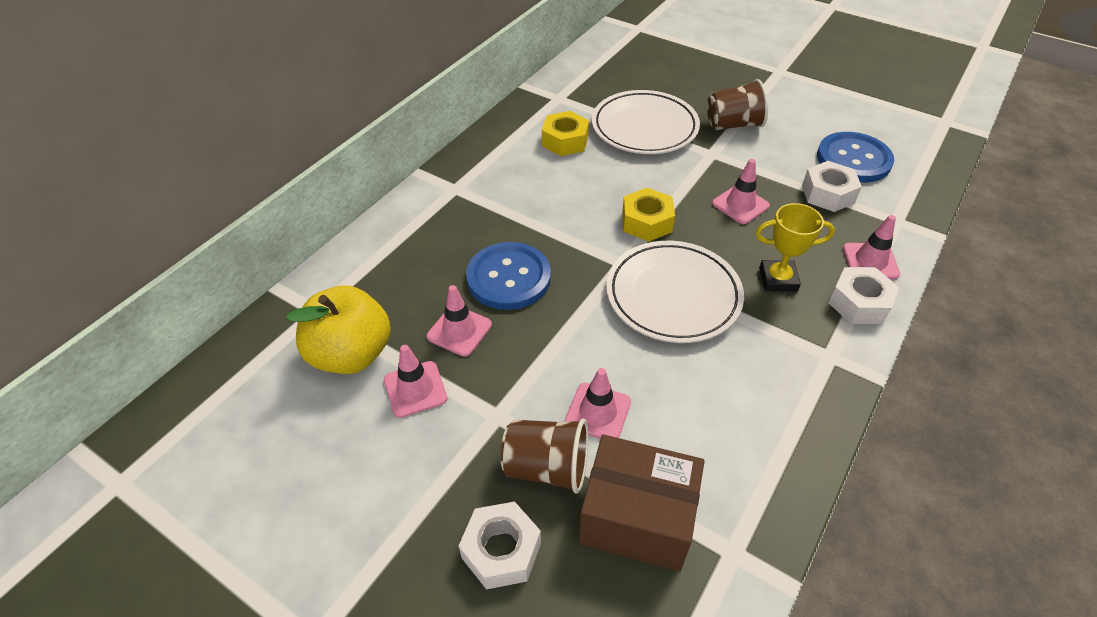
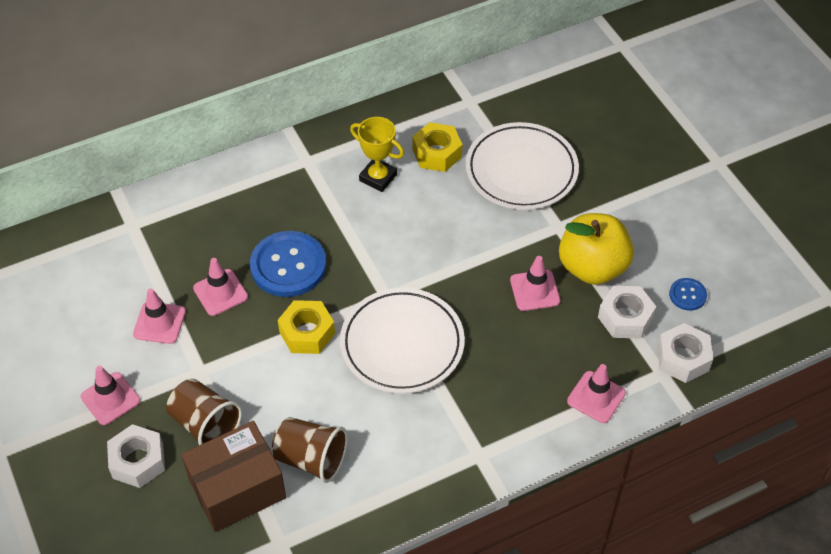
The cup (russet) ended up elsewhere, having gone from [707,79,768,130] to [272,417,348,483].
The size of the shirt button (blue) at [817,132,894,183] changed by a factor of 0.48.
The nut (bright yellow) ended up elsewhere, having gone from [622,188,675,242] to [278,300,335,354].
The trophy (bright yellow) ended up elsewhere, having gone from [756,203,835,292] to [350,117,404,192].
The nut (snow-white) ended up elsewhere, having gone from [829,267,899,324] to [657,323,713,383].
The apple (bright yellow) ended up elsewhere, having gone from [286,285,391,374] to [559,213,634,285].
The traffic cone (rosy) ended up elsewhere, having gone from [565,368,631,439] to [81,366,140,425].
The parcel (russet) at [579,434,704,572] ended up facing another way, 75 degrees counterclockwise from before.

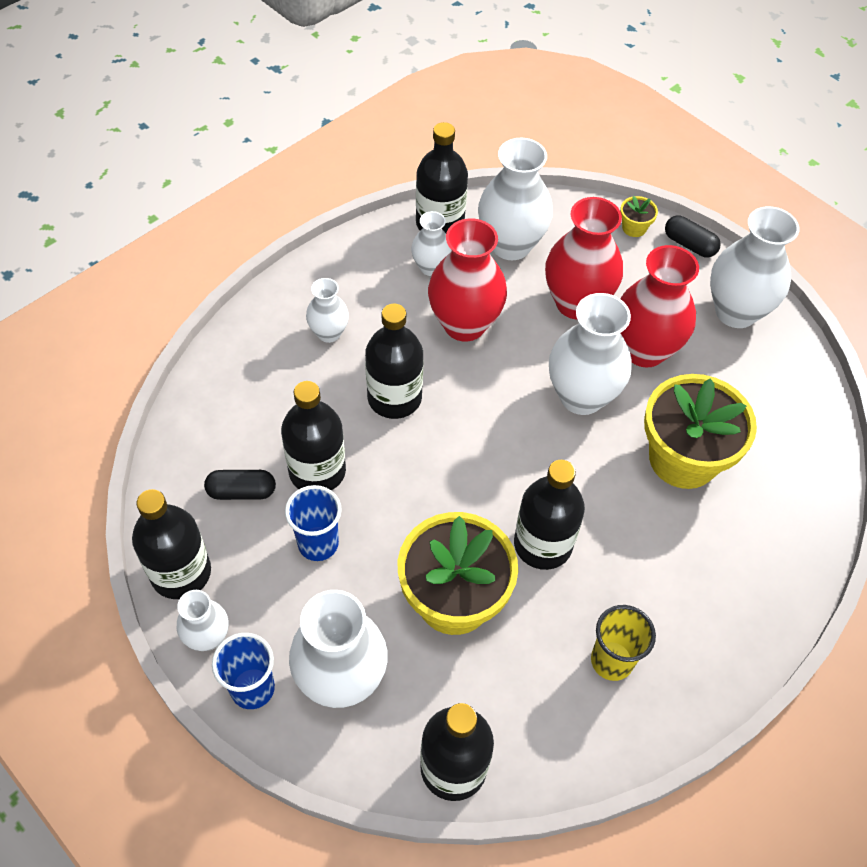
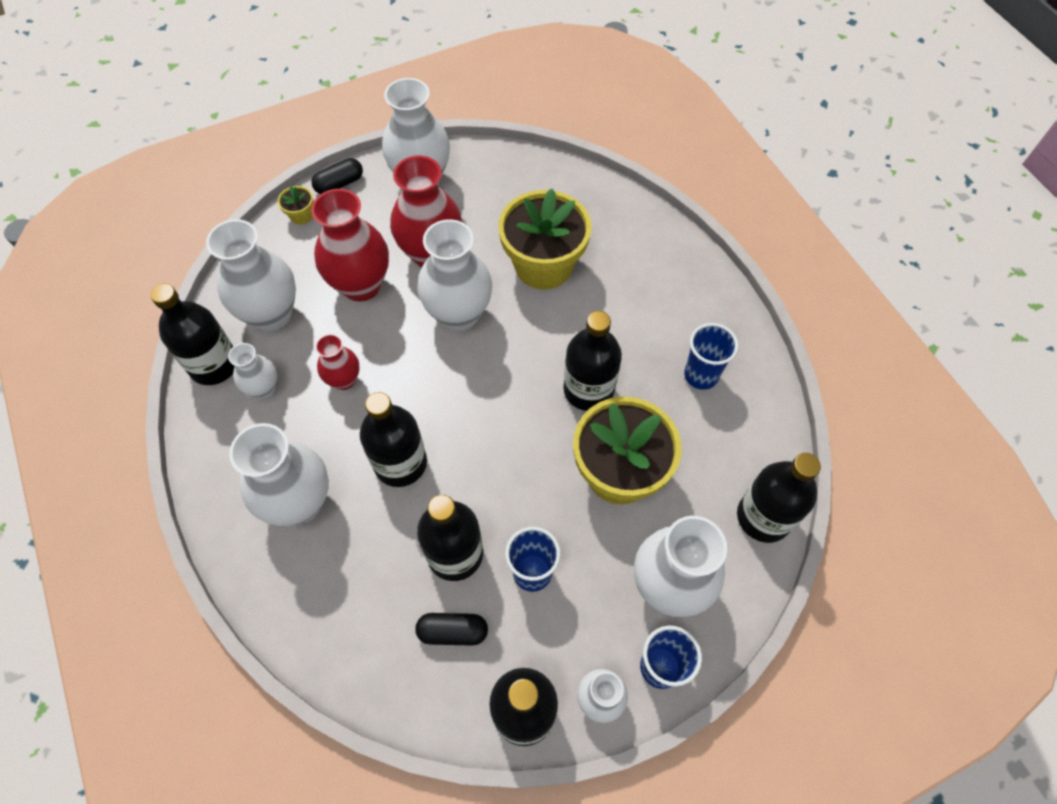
The size of the vase (crimson) at [428,218,507,342] changed by a factor of 0.54.
The size of the vase (snow-white) at [306,278,349,343] changed by a factor of 1.84.
The capsule (black) at [204,470,276,500] ended up facing another way, 75 degrees clockwise from before.
What was the cup (bright yellow) at [591,605,656,681] turned into the cup (blue) at [684,323,739,390].

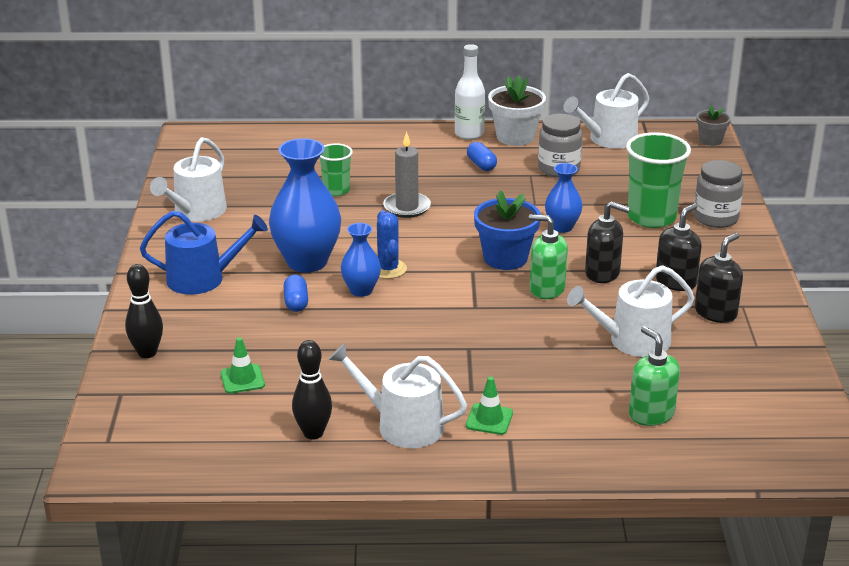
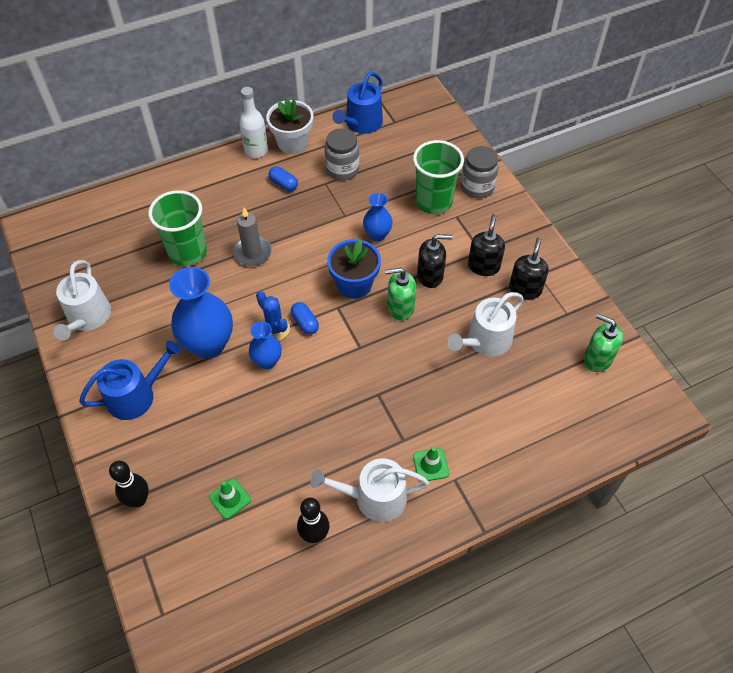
What was the sprinkling can (snow-white) at [564,73,650,149] turned into the sprinkling can (blue) at [332,72,383,134].
The second view lost the flower pot (grey) at [696,105,731,146].
The size of the cup (emerald) at [319,143,353,196] changed by a factor of 1.75.
The capsule (blue) ended up elsewhere, having gone from [283,274,308,312] to [291,302,319,334].
The pump bottle (emerald) ended up elsewhere, having gone from [629,326,680,426] to [584,314,623,372].

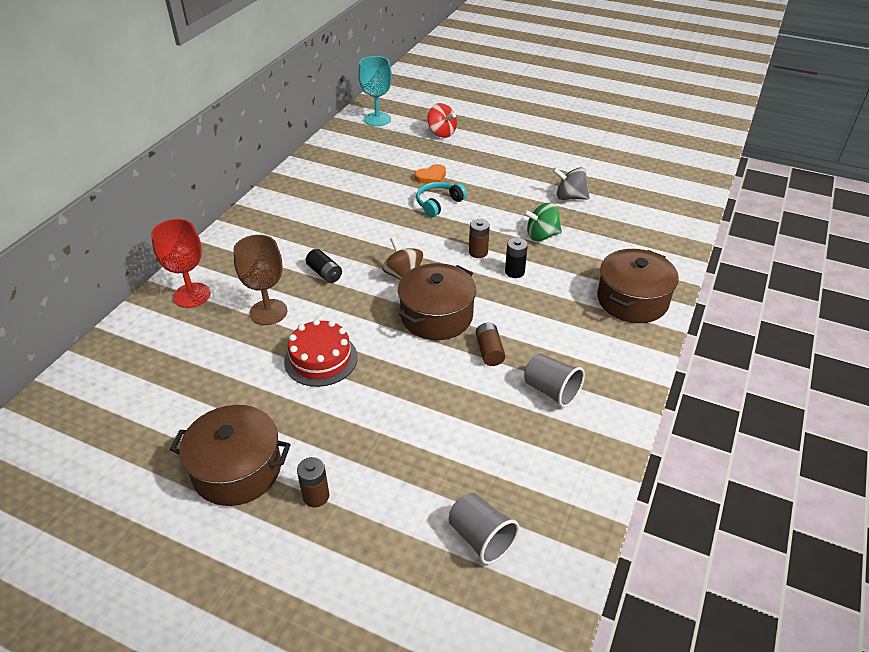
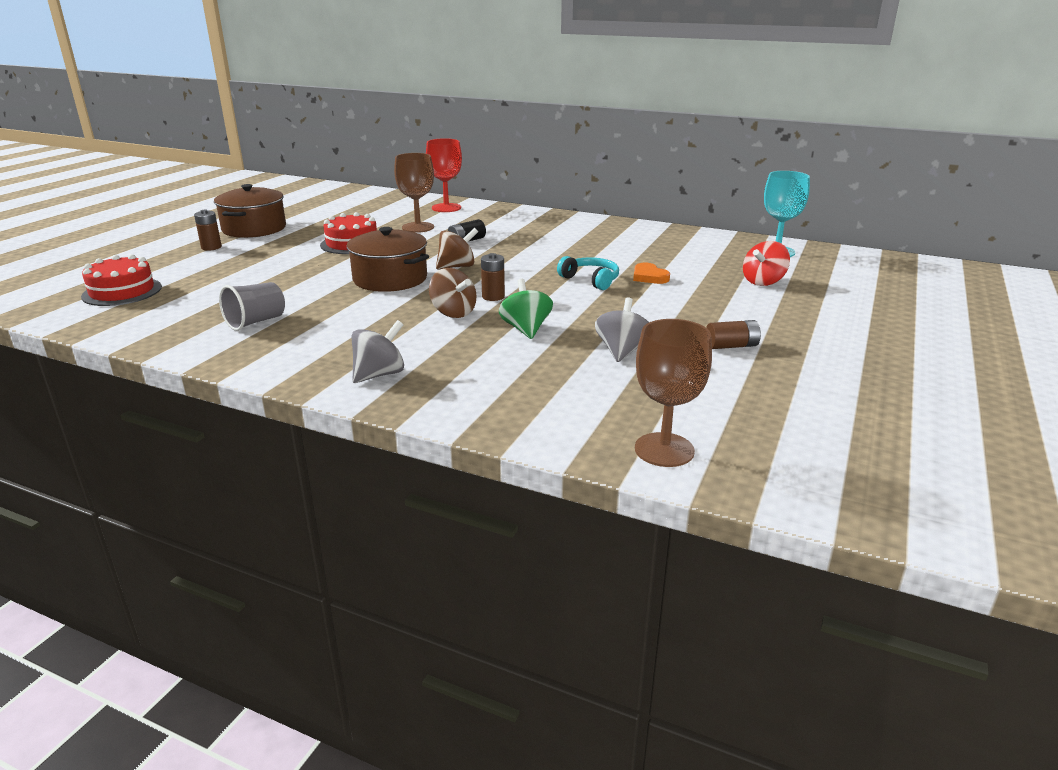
Where the battery (black) stood at [505,238,528,278], the toy top (russet) came to stand at [429,268,476,318].
Where the cooking pot (russet) stood at [597,249,679,323], the toy top (grey) came to stand at [352,320,404,383].
The battery (russet) ended up elsewhere, having gone from [476,323,505,366] to [706,320,761,349].
Where the cup (grey) stood at [449,493,519,565], the gateau (crimson) came to stand at [81,254,162,306].
The second view gained the wine glass (russet) at [635,319,712,467].

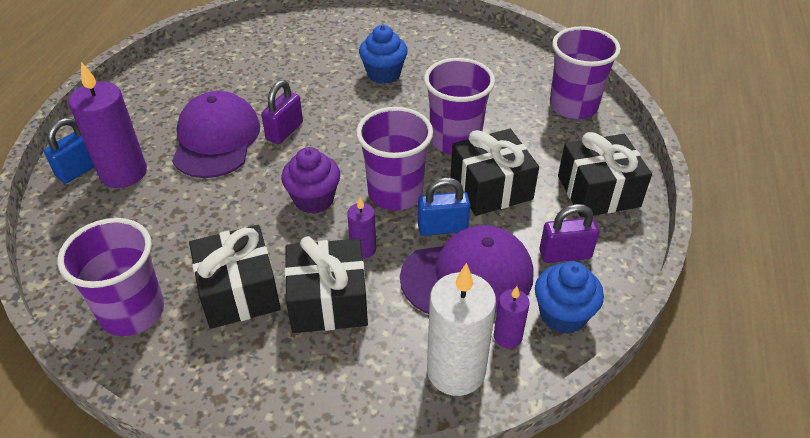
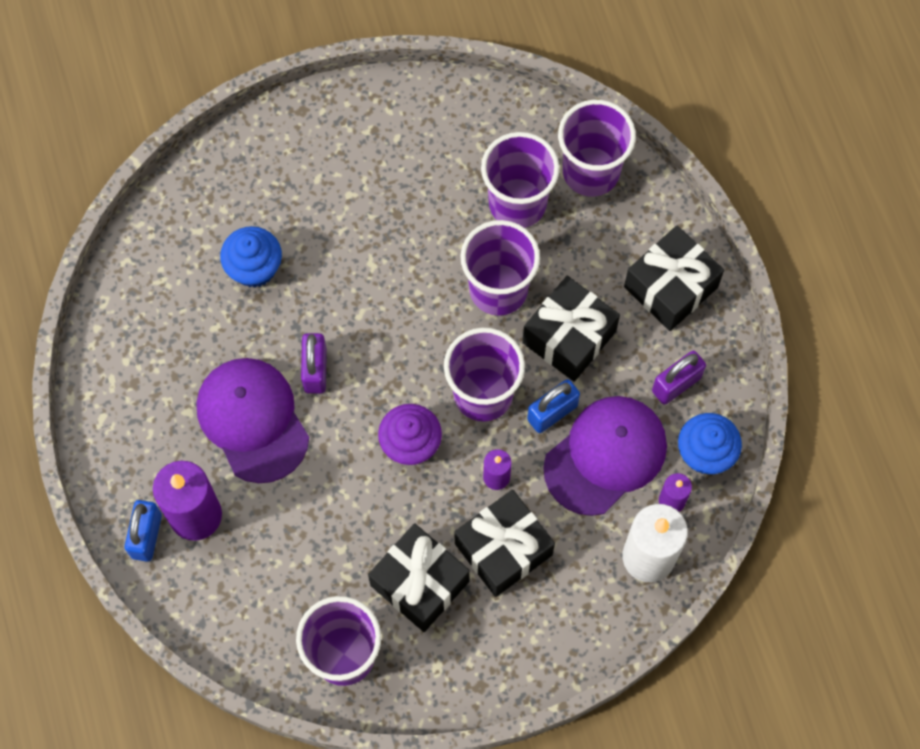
The fairy cake (blue) ended up elsewhere, having gone from [359,25,408,84] to [220,226,282,288].
The second view gained the cup (violet) at [481,132,560,228].

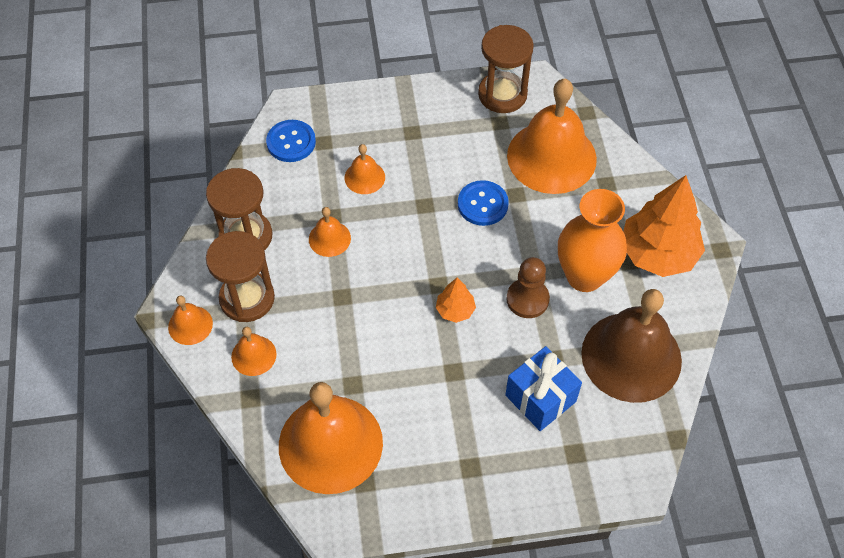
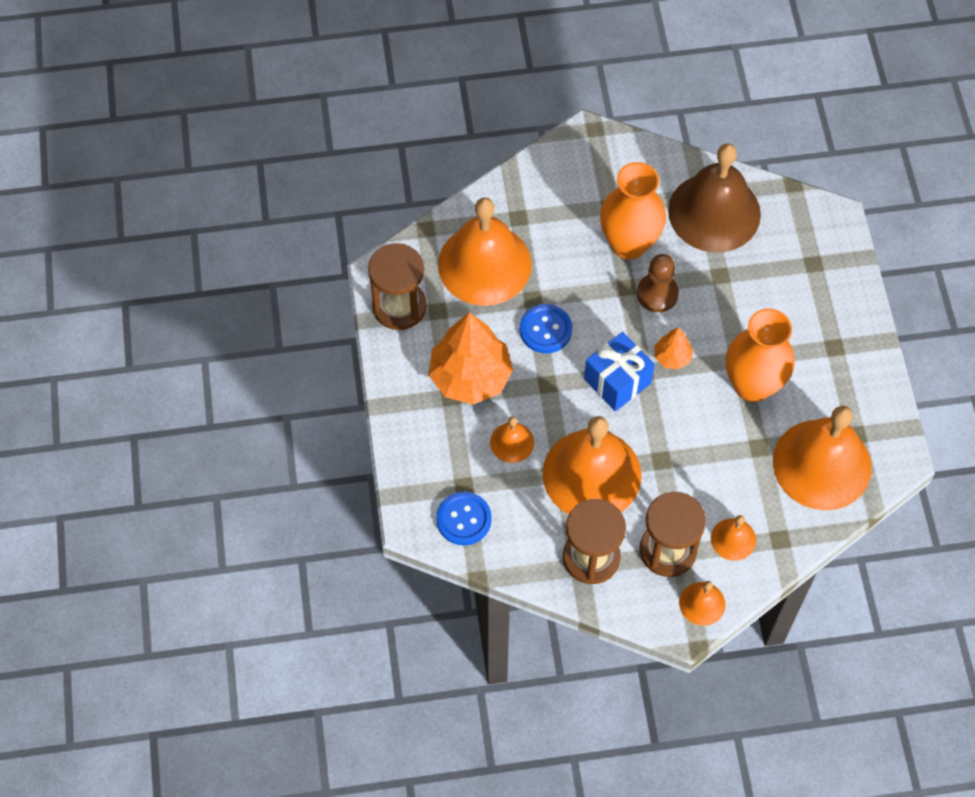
The tree (orange-coloured) ended up elsewhere, having gone from [623,175,705,277] to [429,312,513,404].
The size of the school bell (orange-coloured) at [309,207,351,257] changed by a factor of 2.22.
The wrapped gift (blue) ended up elsewhere, having gone from [505,346,582,431] to [584,332,655,411].
The second view gained the vase (orange-coloured) at [726,309,795,402].

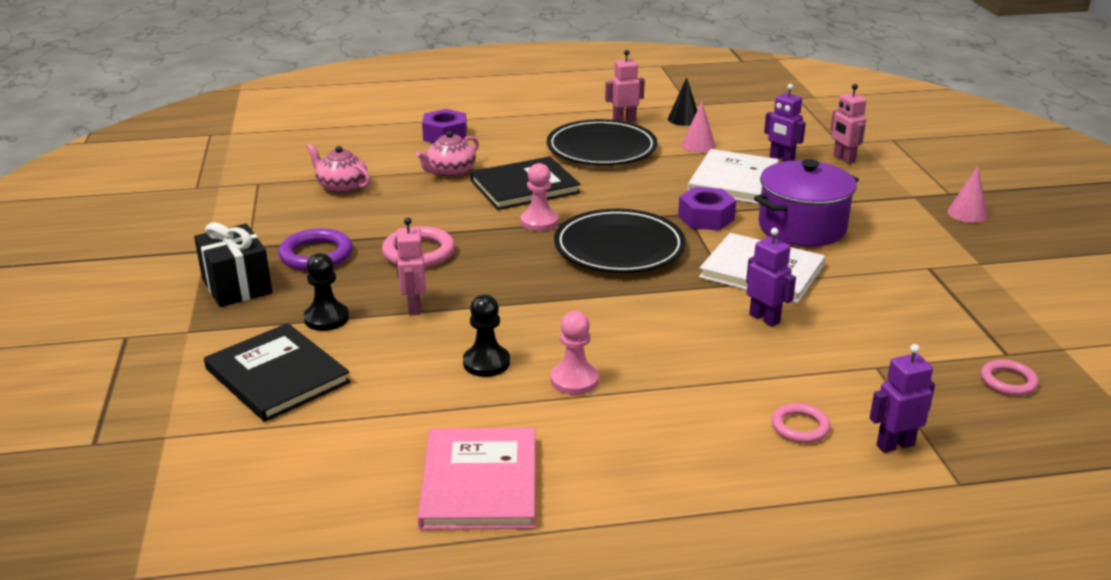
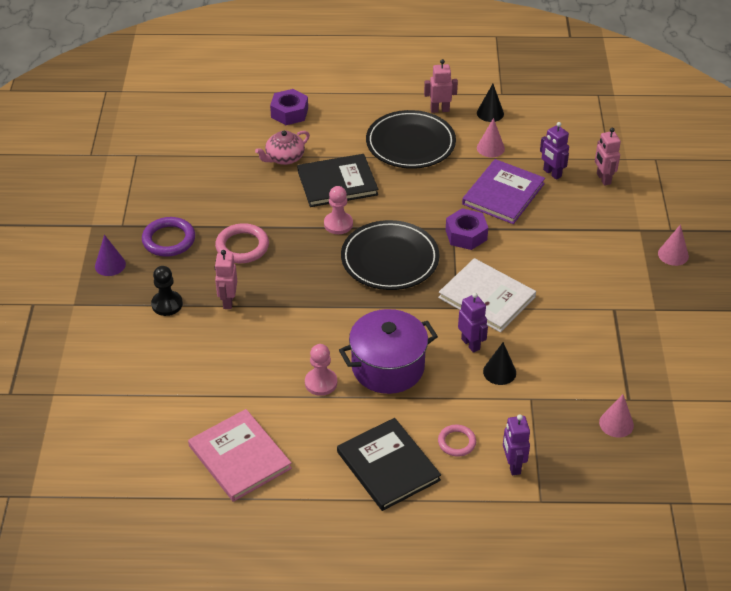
The second view lost the china teapot (rosy) at [307,144,371,193].
What was the hardback (snow-white) at [688,149,779,204] turned into the hardback (violet) at [462,159,545,224].
The cooking pot (violet) ended up elsewhere, having gone from [754,159,859,247] to [339,309,438,394].
Where the wrapped gift (black) stood at [194,222,272,307], the solid cone (violet) came to stand at [95,235,126,276].
The second view lost the pawn (black) at [463,295,510,377].
The hardback (black) ended up elsewhere, having gone from [204,323,351,422] to [337,418,441,511].
The toy robot (violet) at [870,344,935,453] ended up facing another way, 90 degrees counterclockwise from before.
Where the hoop (rosy) stood at [981,360,1039,396], the solid cone (rosy) came to stand at [599,394,634,438].
The hardback (rosy) at [418,428,535,530] ended up facing another way, 45 degrees counterclockwise from before.
The second view gained the solid cone (black) at [483,342,516,385].

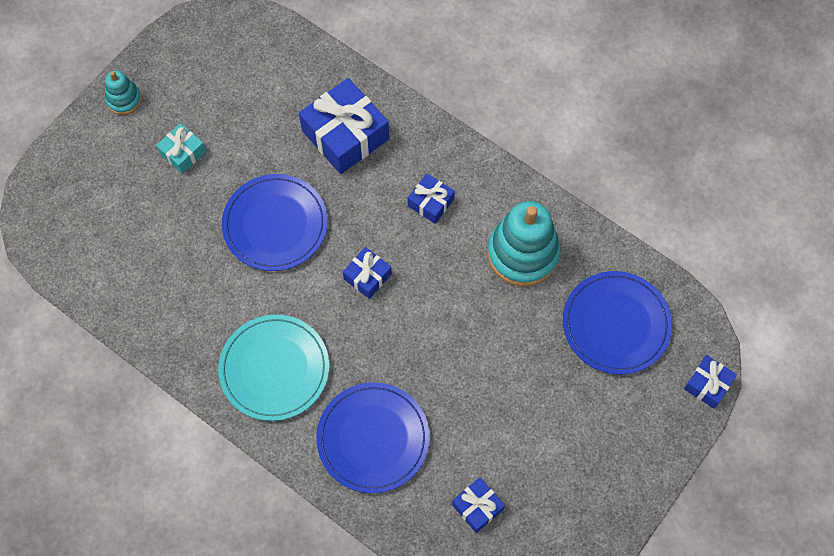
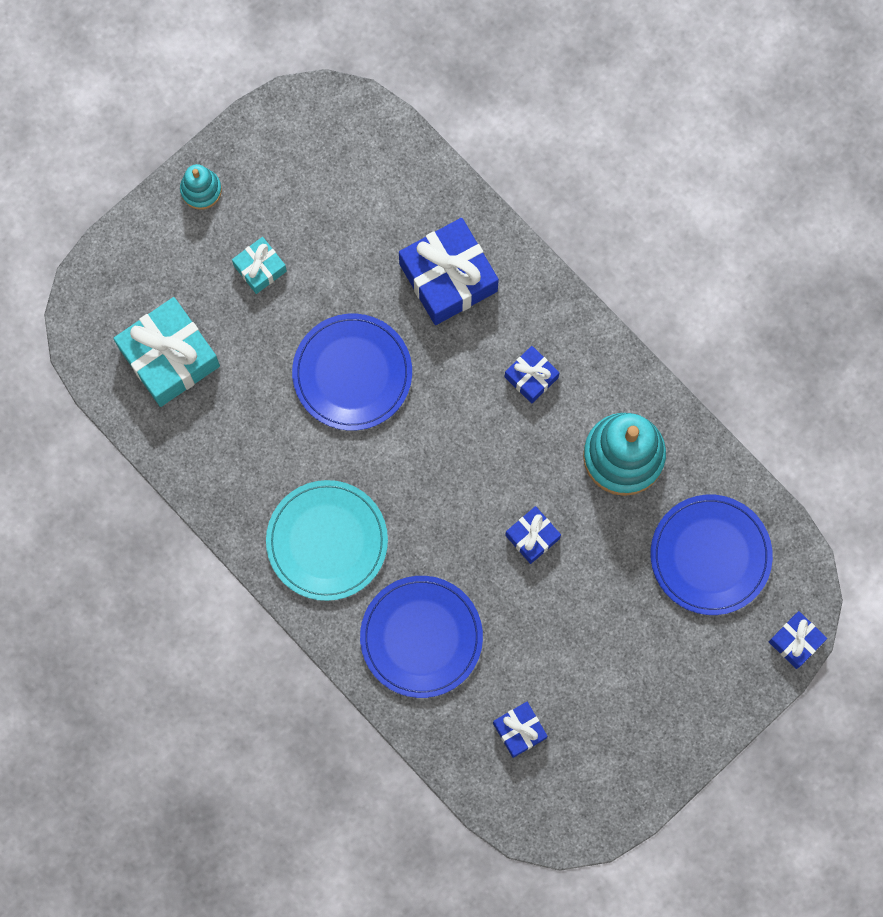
The wrapped gift (blue) ended up elsewhere, having gone from [343,247,392,299] to [505,506,561,564].
The second view gained the wrapped gift (turquoise) at [113,297,220,407].

